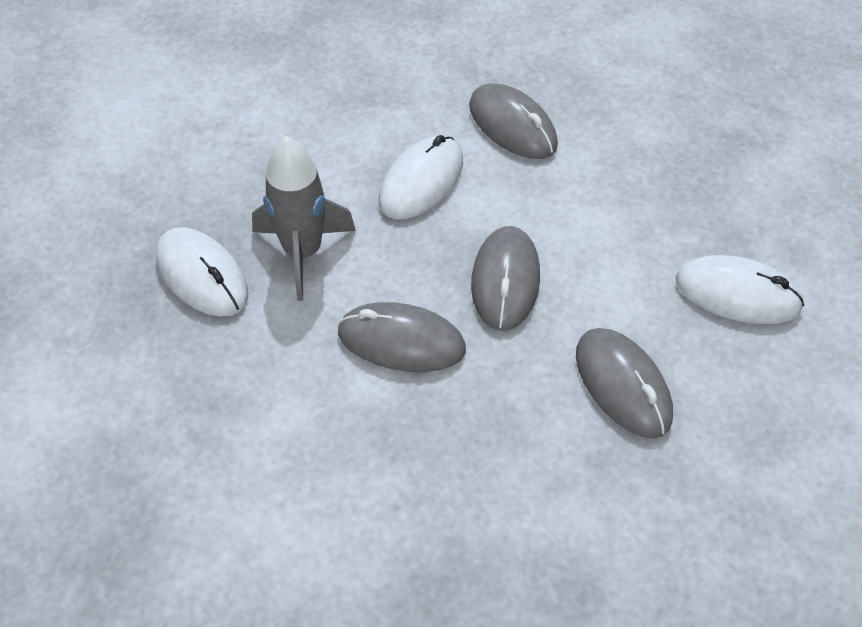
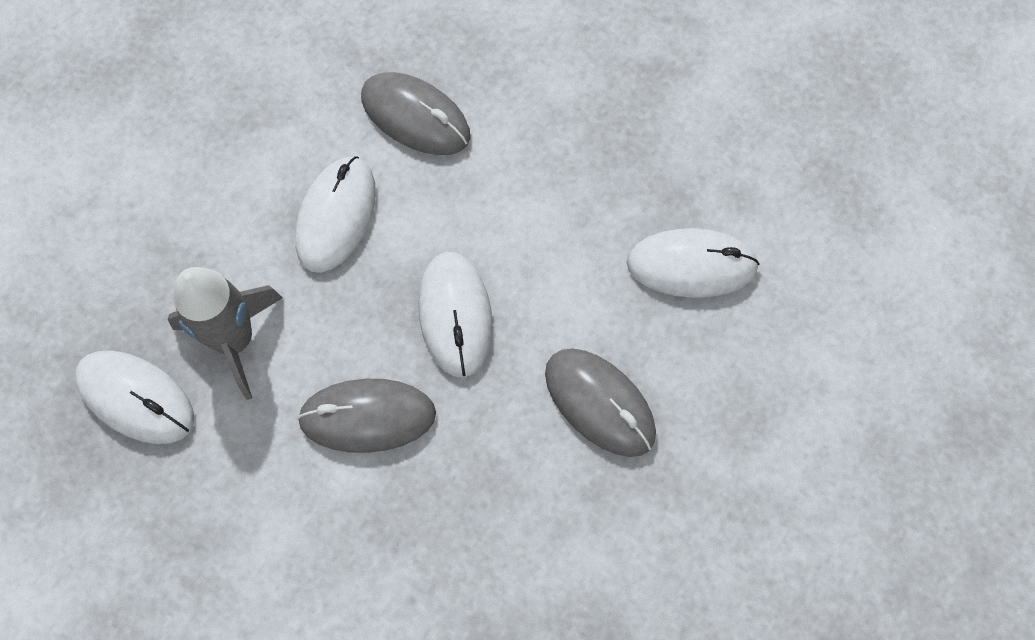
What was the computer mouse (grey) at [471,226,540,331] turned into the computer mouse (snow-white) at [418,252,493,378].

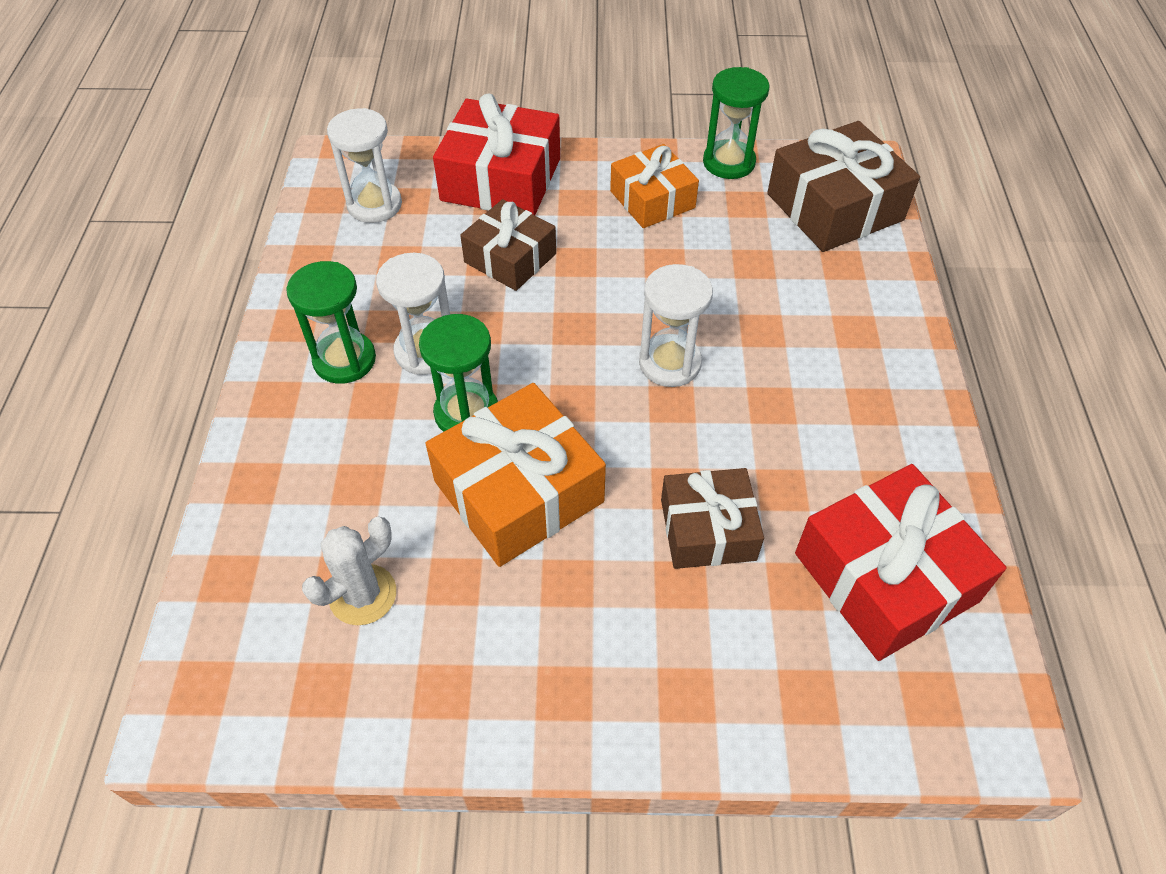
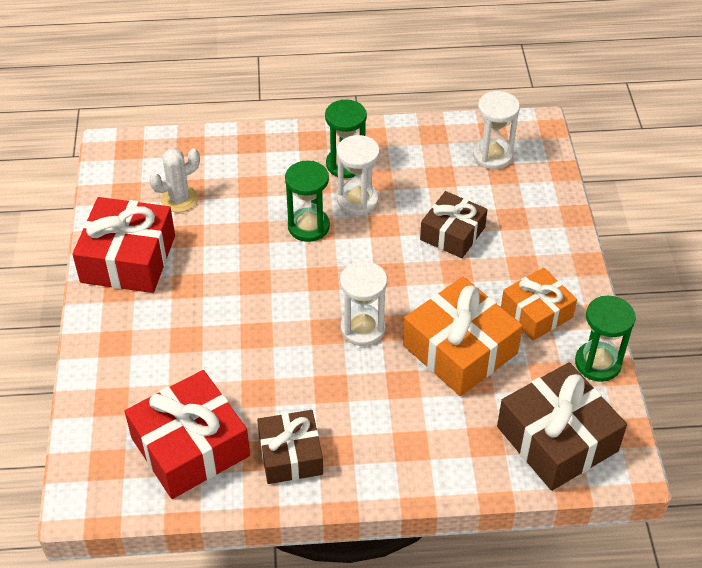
The wrapped gift (crimson) ended up elsewhere, having gone from [433,94,560,215] to [72,197,175,293].
The wrapped gift (orange-coloured) ended up elsewhere, having gone from [425,383,606,567] to [403,277,523,396].
The wrapped gift (russet) ended up elsewhere, having gone from [661,468,764,569] to [257,410,323,484].
The cactus (snow-white) at [302,517,396,625] ended up facing another way, 75 degrees counterclockwise from before.

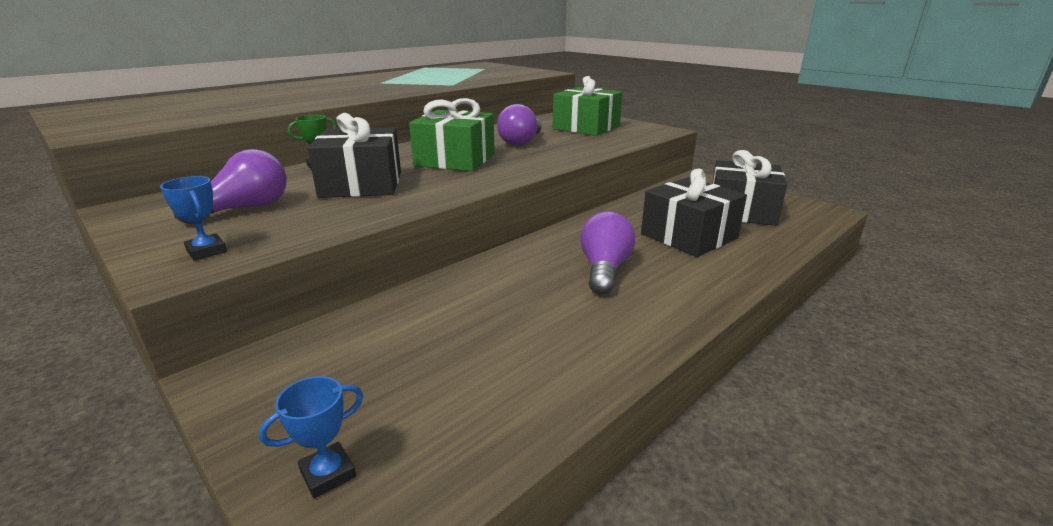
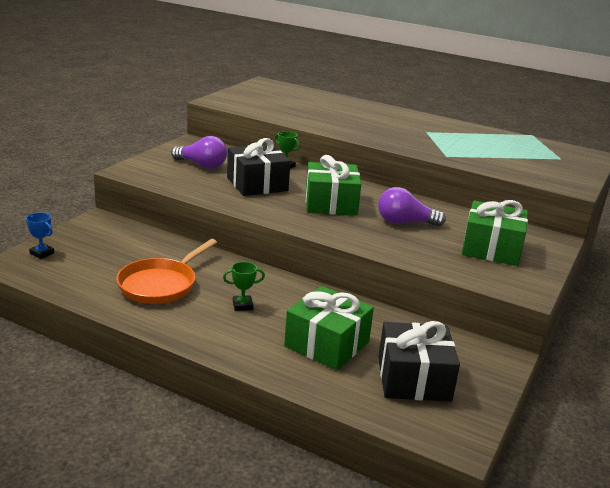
What was the wrapped gift (black) at [641,169,747,257] turned into the wrapped gift (emerald) at [284,286,374,370].
The second view lost the trophy (blue) at [160,176,227,261].
Where the light bulb (violet) stood at [580,212,635,295], the trophy (emerald) came to stand at [223,262,265,311].
The second view gained the pan (orange-coloured) at [116,239,217,304].

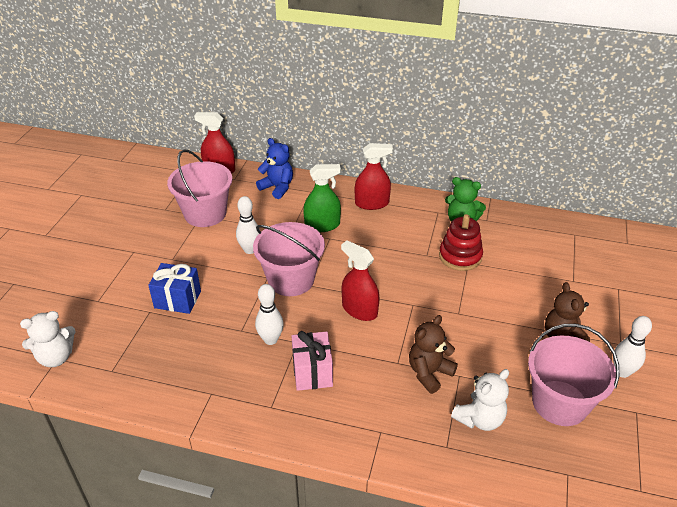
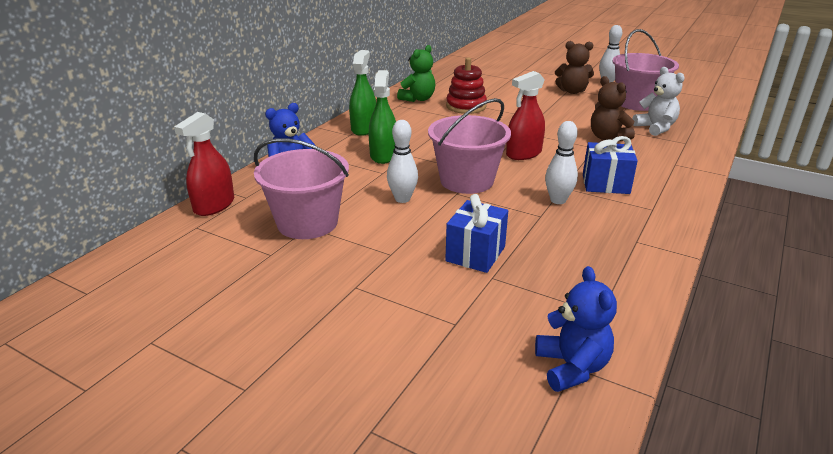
What was the spray bottle (crimson) at [355,143,393,210] turned into the spray bottle (emerald) at [349,50,376,136].
What was the teddy bear (snow-white) at [20,311,76,367] turned into the teddy bear (blue) at [535,266,617,392].
What was the wrapped gift (rosy) at [291,331,333,391] turned into the wrapped gift (blue) at [583,136,638,194].

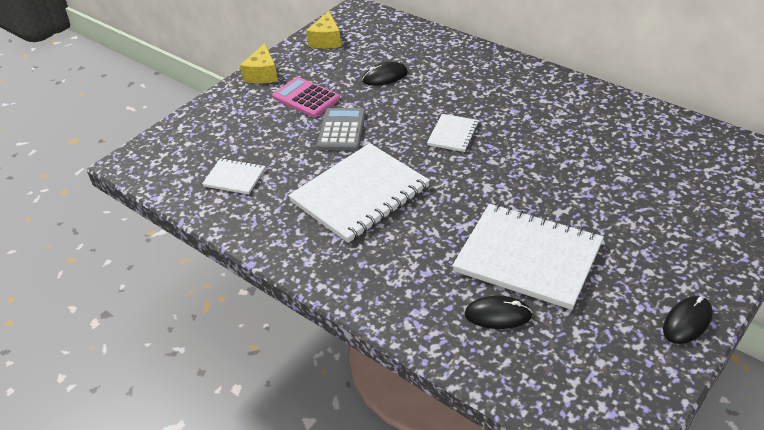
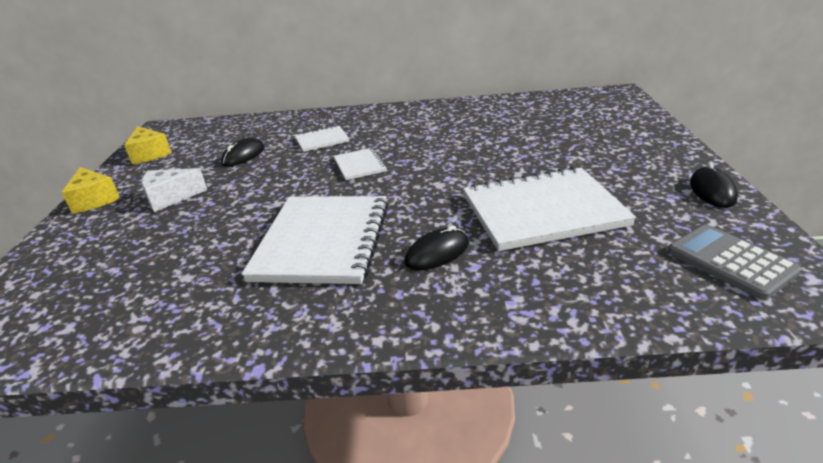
Where the calculator (rosy) stood at [272,77,340,118], the cheese wedge (snow-white) came to stand at [141,168,207,212].
The calculator (grey) ended up elsewhere, having gone from [317,108,366,151] to [668,225,802,300].
The notepad (snow-white) ended up elsewhere, having gone from [202,158,266,194] to [295,125,349,152].
The computer mouse (black) ended up elsewhere, having gone from [464,296,533,329] to [404,225,469,270].

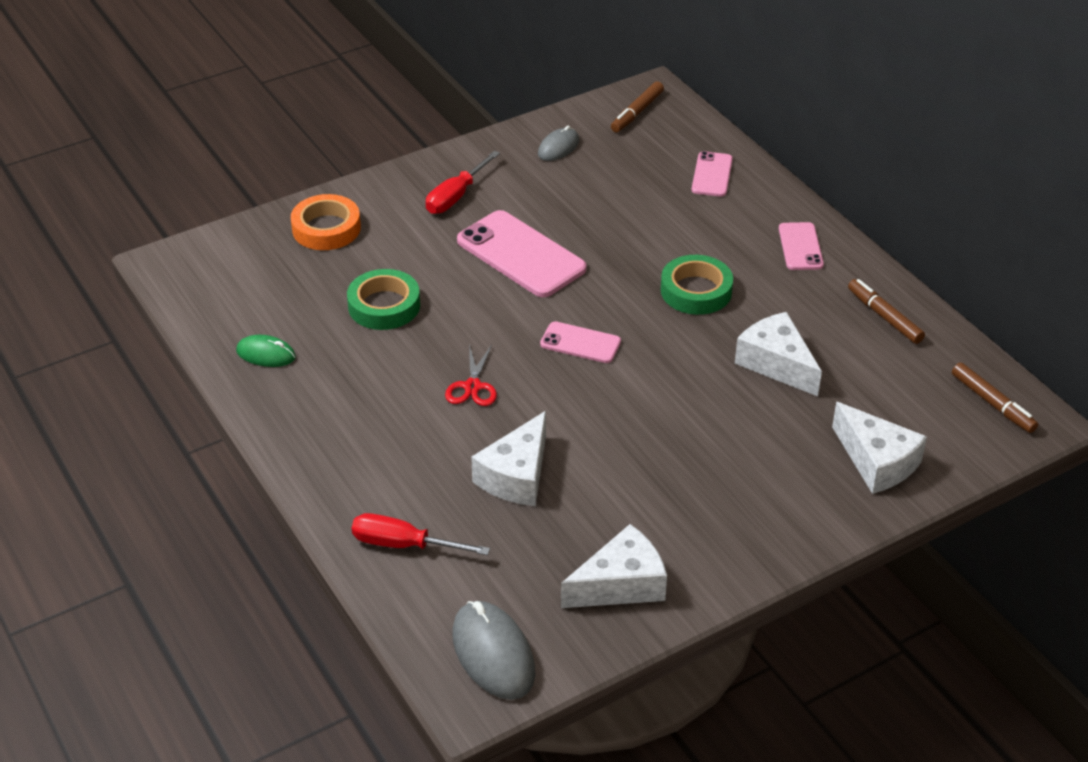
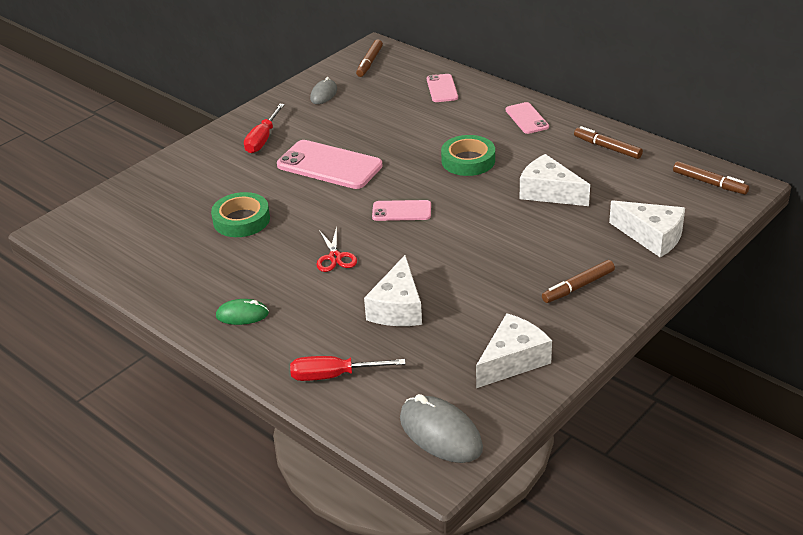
The second view lost the roll of tape (orange-coloured) at [291,194,361,250].
The computer mouse (emerald) ended up elsewhere, having gone from [236,335,296,367] to [216,299,269,325].
The second view gained the marker (russet) at [542,260,615,303].

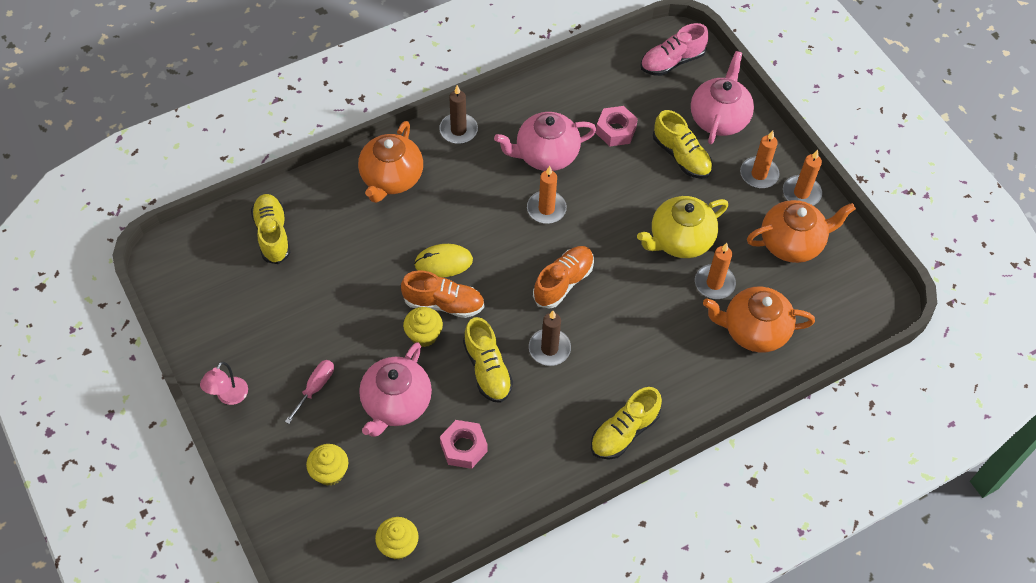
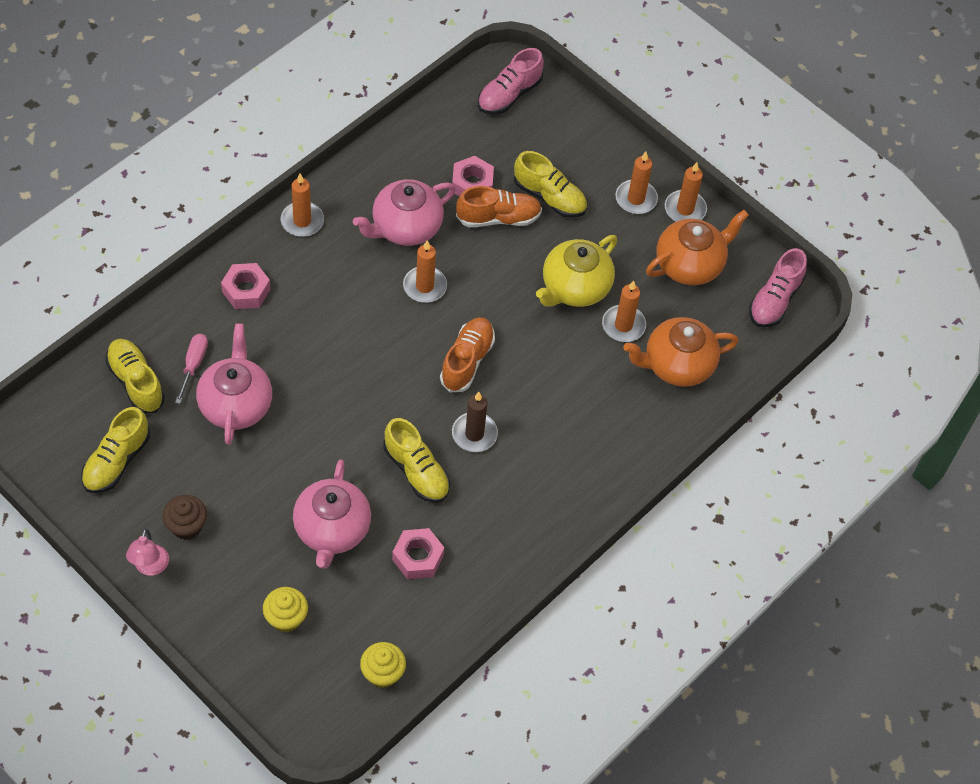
The china teapot (rosy) ended up elsewhere, having gone from [691,51,754,144] to [196,323,272,445].
What was the candle (russet) at [439,85,478,144] turned into the candle (orange-coloured) at [281,174,324,237].
Where the china teapot (orange-coloured) stood at [358,121,423,203], the nut (rosy) came to stand at [221,263,271,309].
The second view lost the computer mouse (bright yellow) at [414,244,473,277].
The sneaker (orange-coloured) ended up elsewhere, having gone from [401,270,484,318] to [456,186,542,227].
The second view lost the fairy cake (bright yellow) at [403,307,443,347].
The hand screwdriver (rosy) ended up elsewhere, having gone from [285,360,334,424] to [175,334,208,404].
The sneaker (bright yellow) ended up elsewhere, having gone from [591,387,662,459] to [81,407,150,493].
The second view gained the sneaker (rosy) at [749,248,807,328].
The second view gained the fairy cake (russet) at [162,495,207,540].

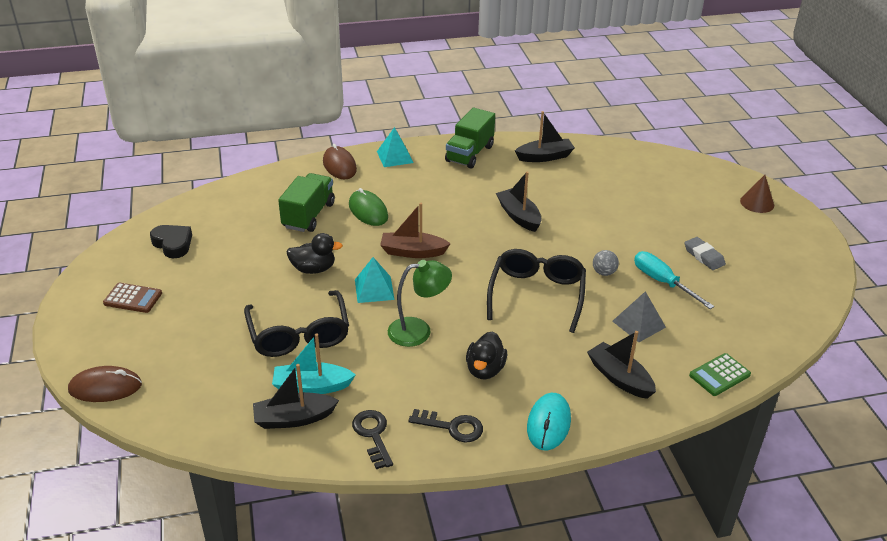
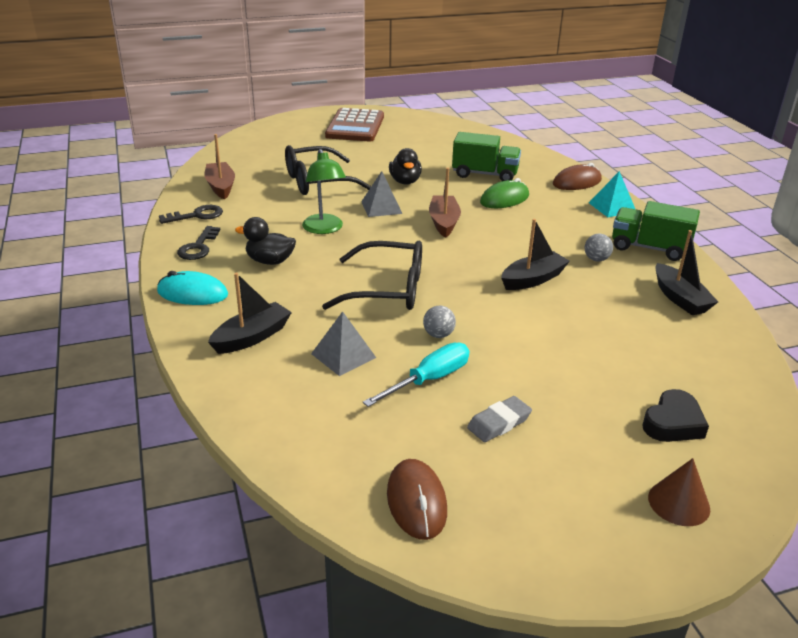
The love heart (black) ended up elsewhere, having gone from [150,225,192,258] to [642,389,709,442].
What was the pyramid (turquoise) at [355,257,395,303] turned into the pyramid (grey) at [361,171,402,217].
The size of the calculator (russet) at [103,282,162,313] changed by a factor of 1.92.
The second view lost the boat (turquoise) at [272,333,356,394].
The second view lost the calculator (emerald) at [689,353,751,396].
What was the boat (black) at [253,364,339,429] turned into the boat (russet) at [204,134,235,199].
The computer mouse (russet) ended up elsewhere, having gone from [68,366,142,402] to [387,459,447,540].
The second view gained the ball (grey) at [585,234,613,262].

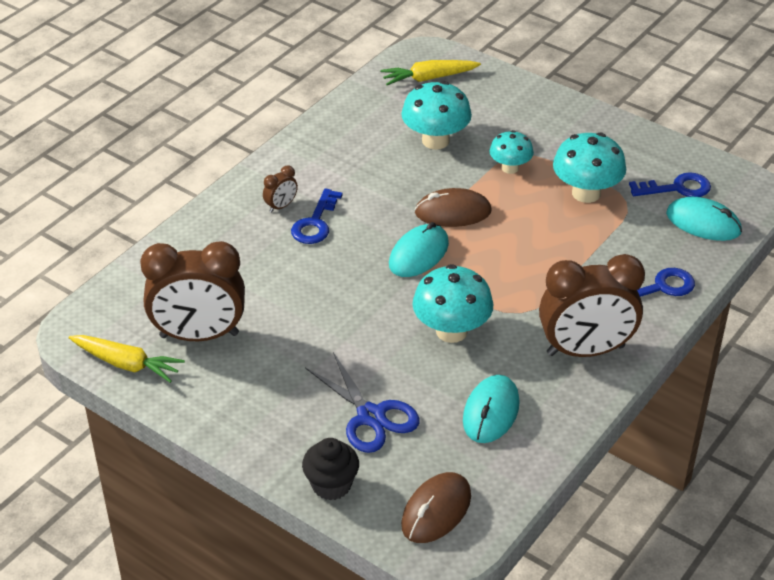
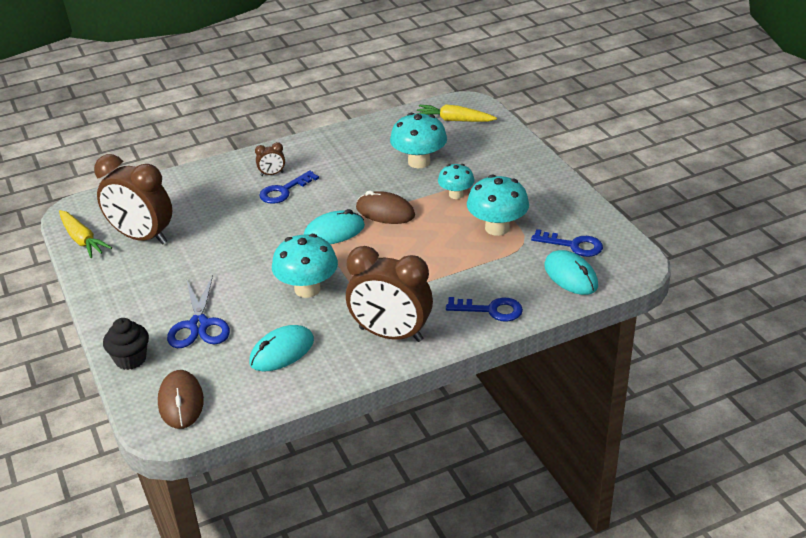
The computer mouse (russet) at [401,472,471,543] ended up facing another way, 75 degrees counterclockwise from before.

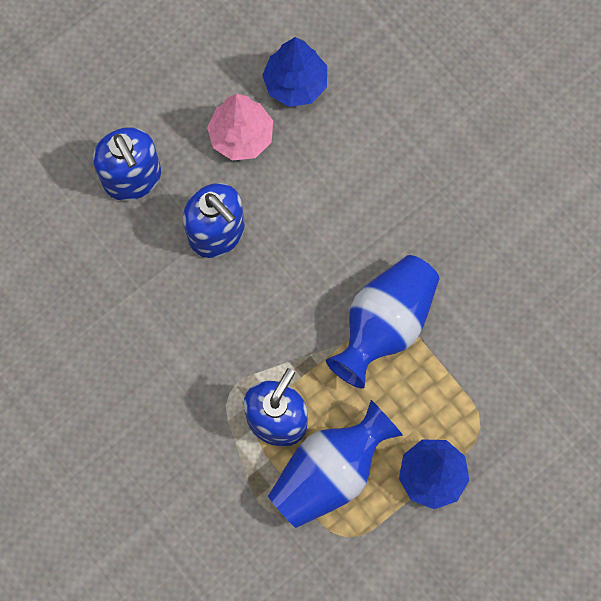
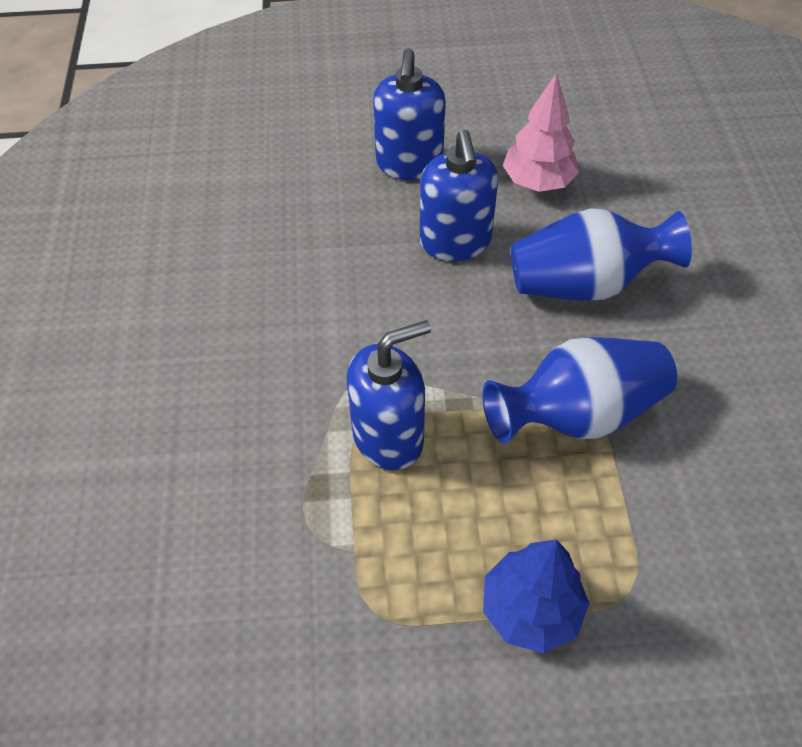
The second view lost the tree (blue) at [262,37,327,107].
The vase (blue) ended up elsewhere, having gone from [268,400,403,528] to [511,208,692,301].

